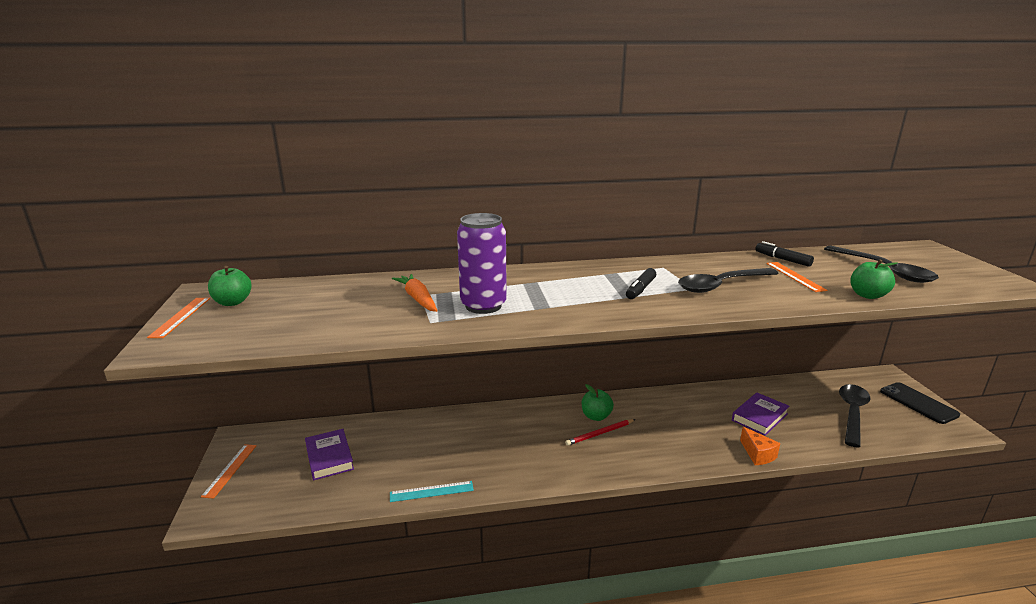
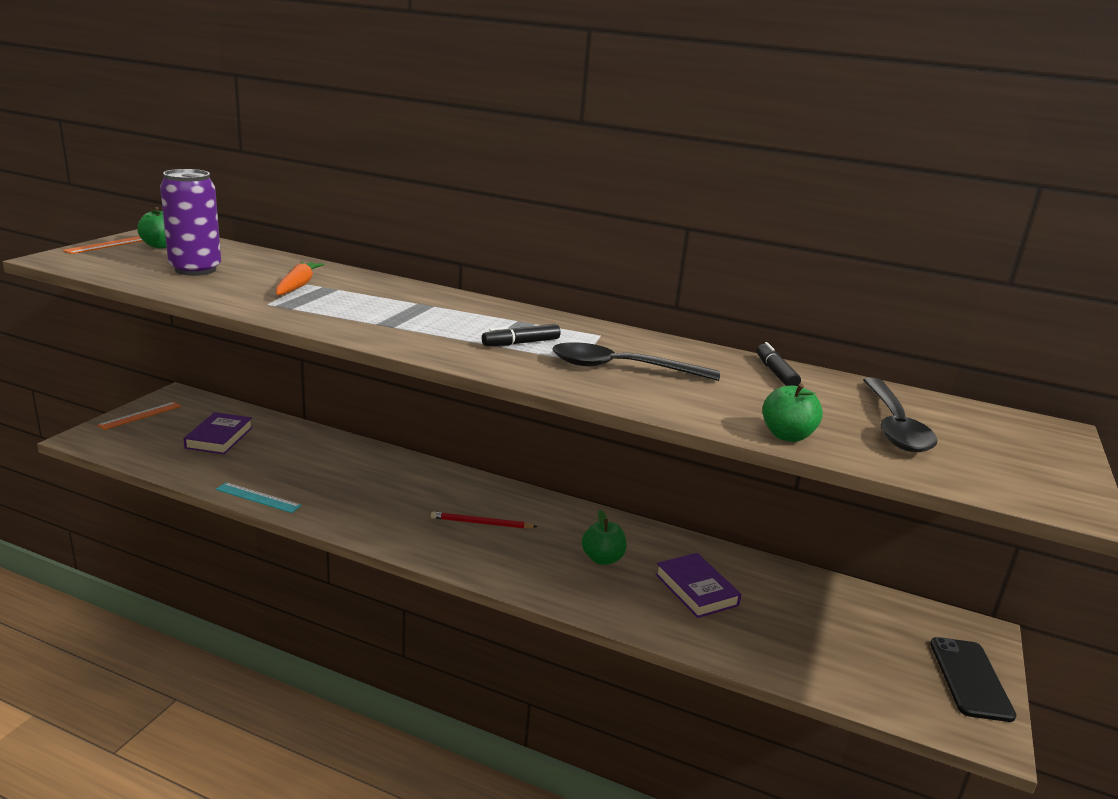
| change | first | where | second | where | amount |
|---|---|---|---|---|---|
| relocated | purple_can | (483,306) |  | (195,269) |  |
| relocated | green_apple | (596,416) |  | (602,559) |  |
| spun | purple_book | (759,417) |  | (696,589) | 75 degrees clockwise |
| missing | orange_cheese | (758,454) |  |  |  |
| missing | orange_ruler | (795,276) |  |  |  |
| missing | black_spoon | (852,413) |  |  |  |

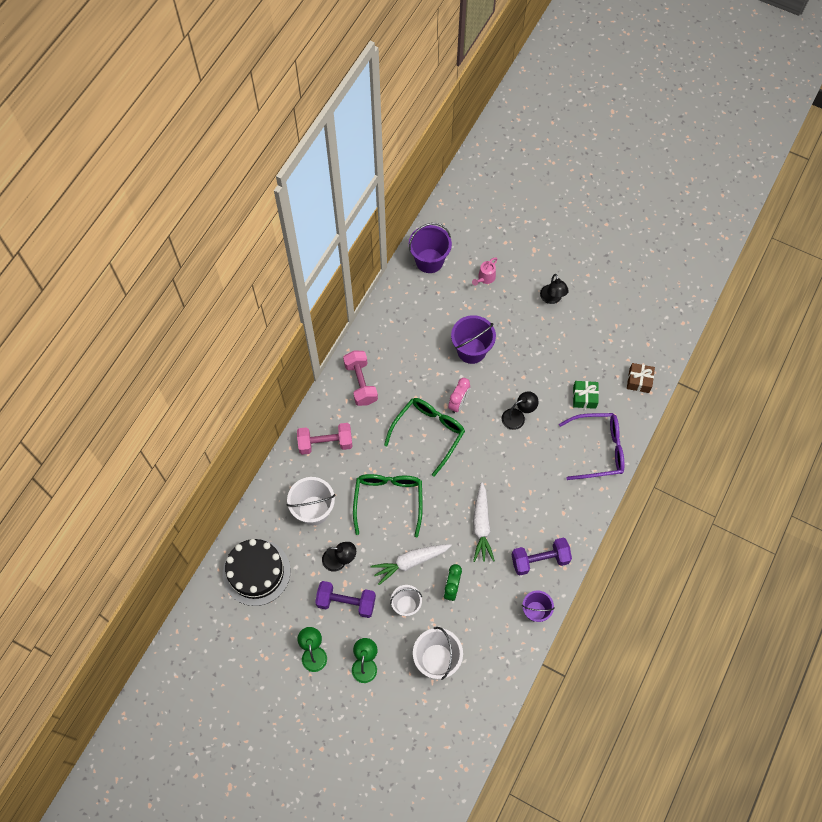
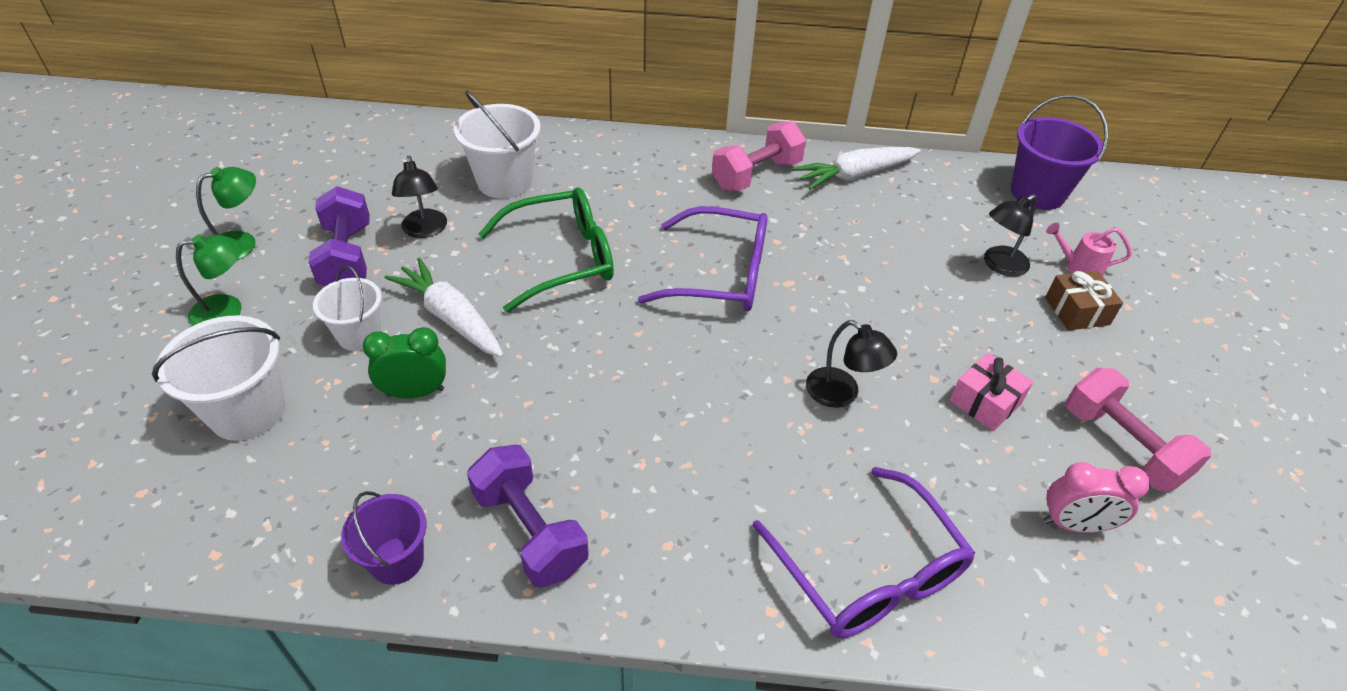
| change | first | where | second | where | amount |
|---|---|---|---|---|---|
| missing | black_cake | (256,572) |  |  |  |
| relocated | pink_dumbbell | (325,443) |  | (1121,446) |  |
| colour | green_glasses | (428,433) | purple_glasses | (720,275) |  |
| relocated | pink_clock | (458,403) |  | (1074,525) |  |
| missing | purple_bucket | (471,350) |  |  |  |
| relocated | white_carrot | (481,525) |  | (855,175) |  |
| relocated | black_lamp | (552,299) |  | (999,265) |  |
| missing | green_gift | (584,397) |  |  |  |
| relocated | brown_gift | (639,381) |  | (1076,311) |  |
| appeared |  |  | pink_gift | (985,402) |  |

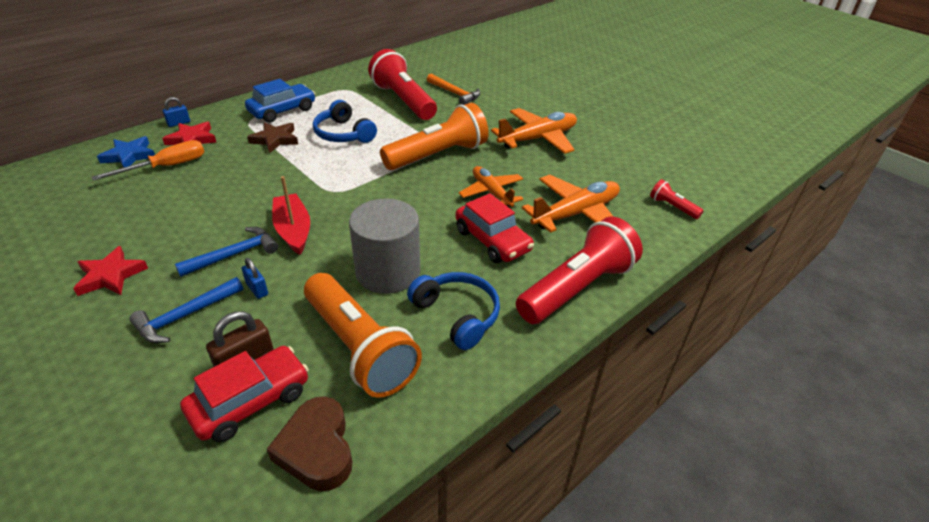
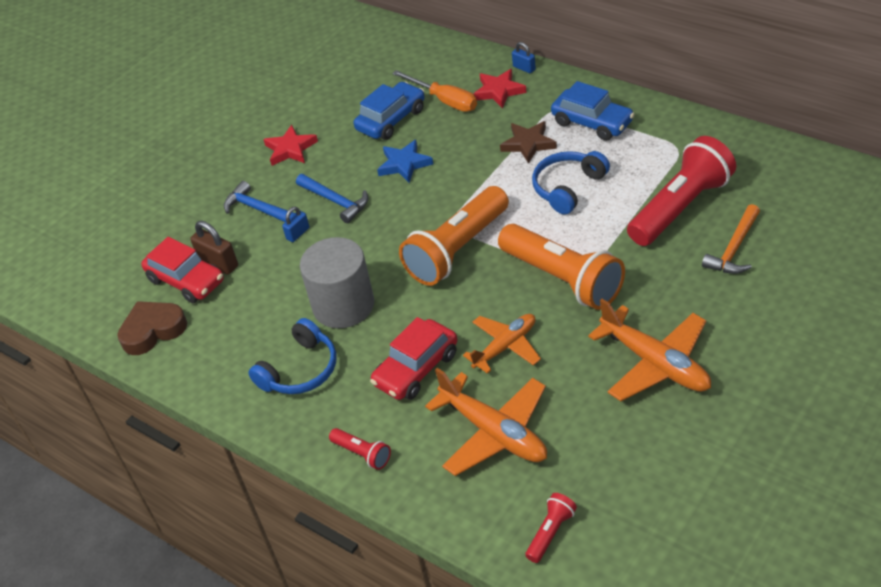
| change | first | where | second | where | amount |
|---|---|---|---|---|---|
| relocated | blue_star | (129,156) |  | (404,164) |  |
| missing | red_boat | (293,230) |  |  |  |
| relocated | orange_flashlight | (359,348) |  | (457,250) |  |
| size | red_flashlight | (577,288) |  | (362,454) | x0.44 |
| appeared |  |  | blue_car | (391,119) |  |

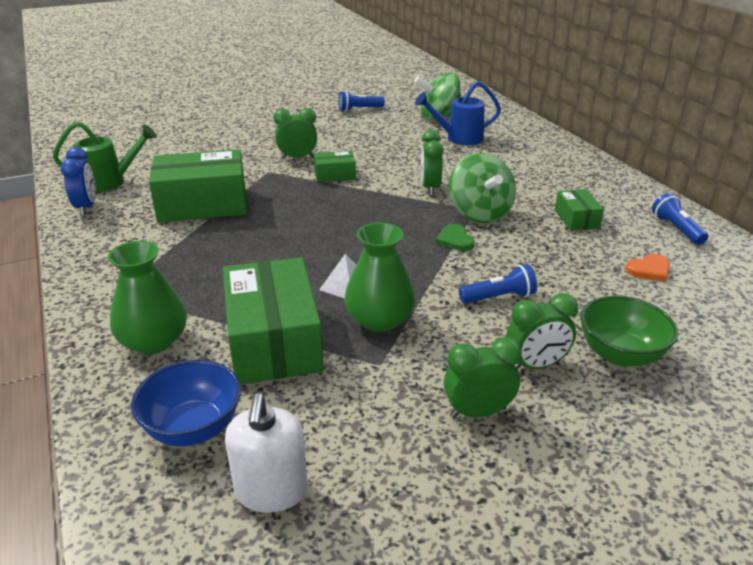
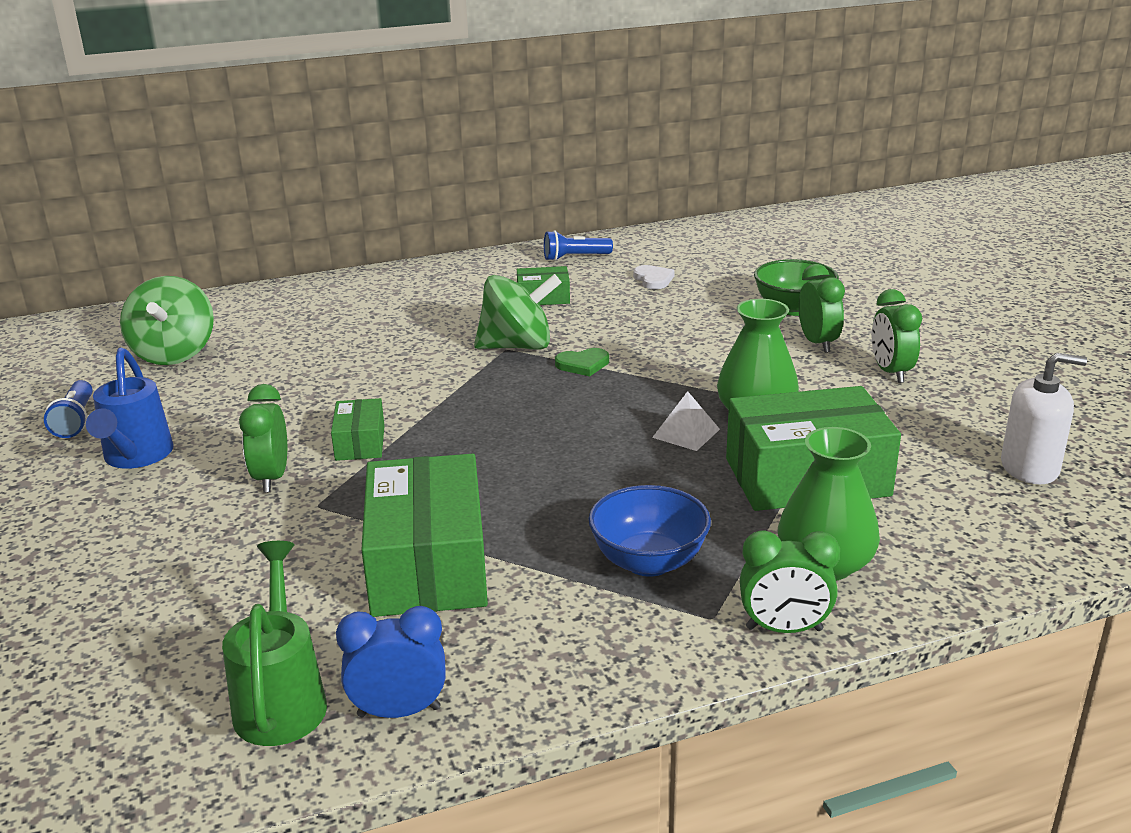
| change | first | where | second | where | amount |
|---|---|---|---|---|---|
| relocated | blue_bowl | (193,428) |  | (648,562) |  |
| relocated | blue_watering_can | (459,138) |  | (136,457) |  |
| relocated | green_clock | (430,188) |  | (784,629) |  |
| missing | blue_flashlight | (499,297) |  |  |  |
| colour | orange_heart | (649,270) | white_heart | (653,279) |  |

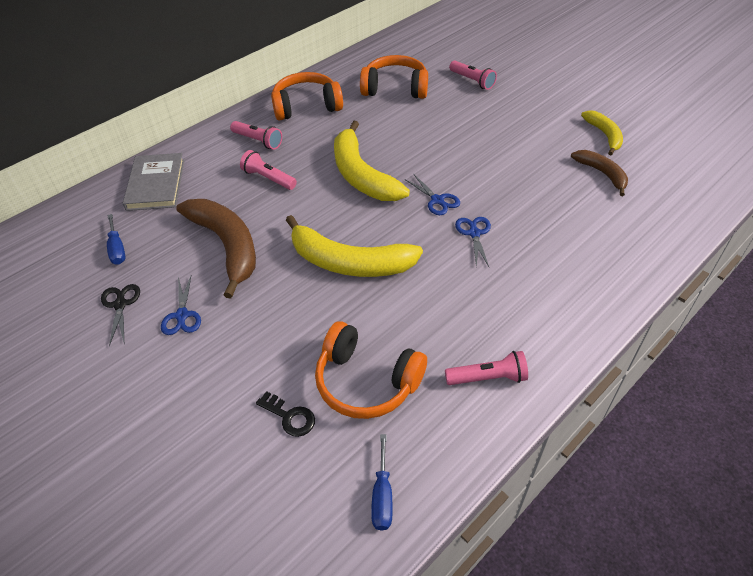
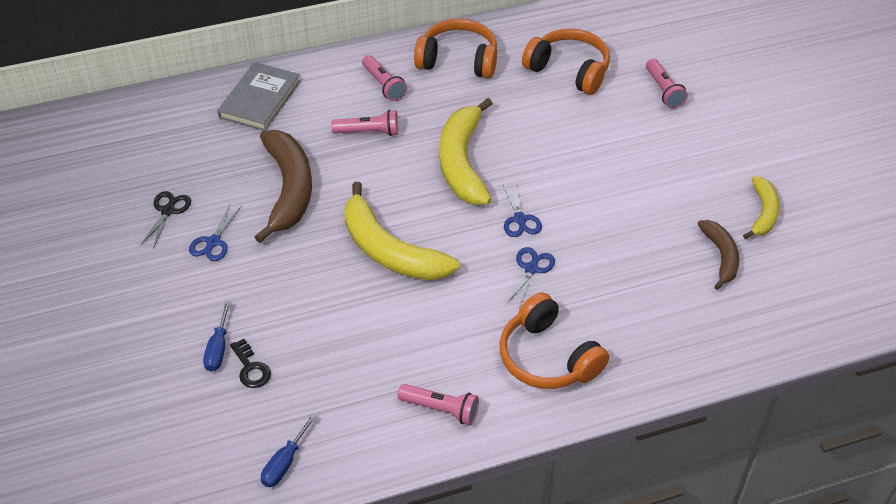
| change | first | where | second | where | amount |
|---|---|---|---|---|---|
| relocated | blue_screwdriver | (117,249) |  | (218,349) |  |
| spun | pink_flashlight | (268,178) |  | (368,132) | 120 degrees clockwise |
| relocated | orange_headphones | (366,381) |  | (548,357) |  |

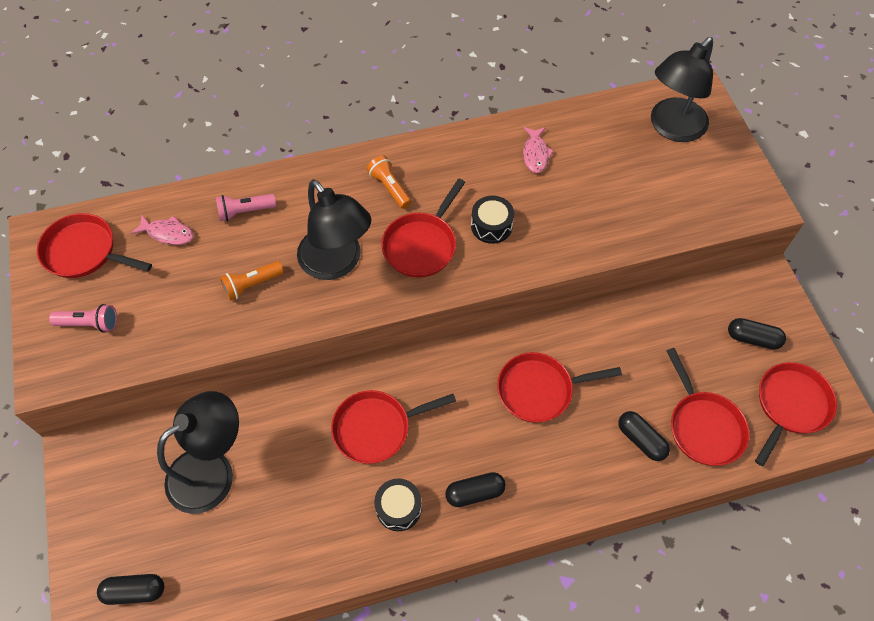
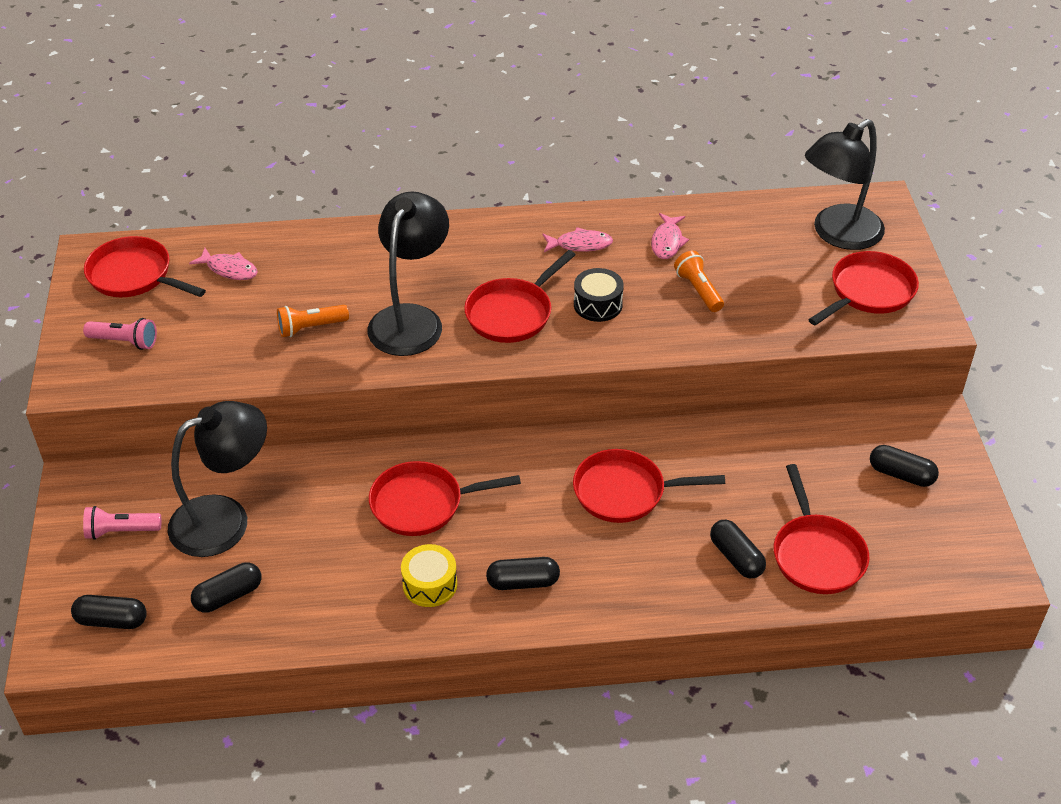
| change | first | where | second | where | amount |
|---|---|---|---|---|---|
| relocated | pink_flashlight | (245,211) |  | (121,531) |  |
| spun | black_lamp | (337,263) |  | (411,319) | 135 degrees counterclockwise |
| relocated | orange_flashlight | (390,188) |  | (698,290) |  |
| colour | black_drum | (398,508) | yellow_drum | (430,584) |  |
| relocated | red_pan | (790,405) |  | (868,292) |  |
| appeared |  |  | black_capsule | (228,596) |  |
| appeared |  |  | pink_fish | (580,244) |  |

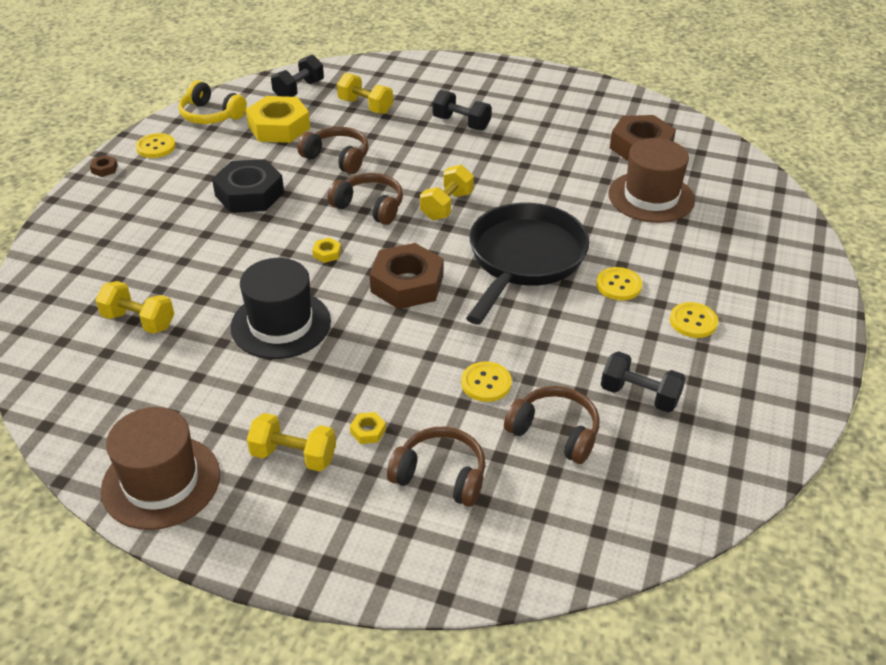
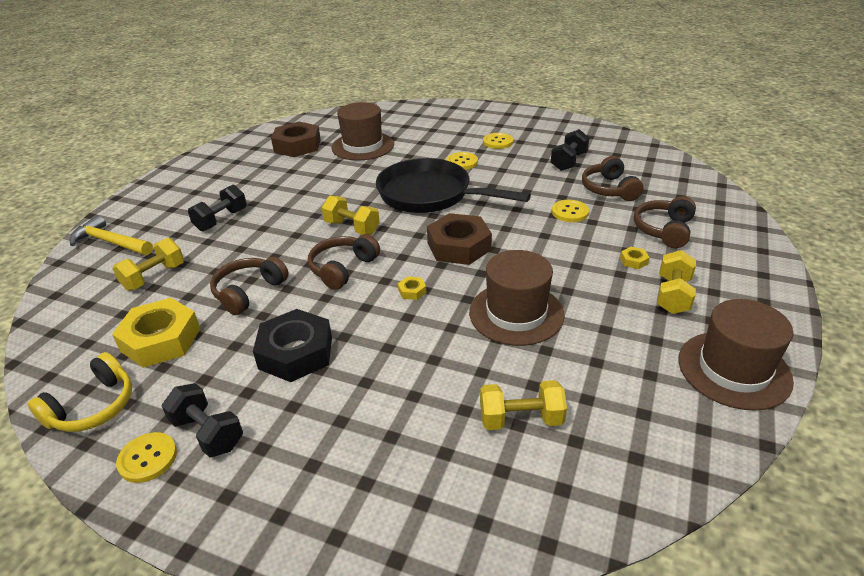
| change | first | where | second | where | amount |
|---|---|---|---|---|---|
| missing | brown_nut | (104,169) |  |  |  |
| spun | yellow_dumbbell | (139,321) |  | (521,419) | 60 degrees clockwise |
| colour | black_hat | (281,324) | brown_hat | (516,313) |  |
| relocated | black_dumbbell | (299,90) |  | (208,433) |  |
| spun | brown_headphones | (554,432) |  | (609,189) | 45 degrees counterclockwise |
| appeared |  |  | yellow_hammer | (110,242) |  |

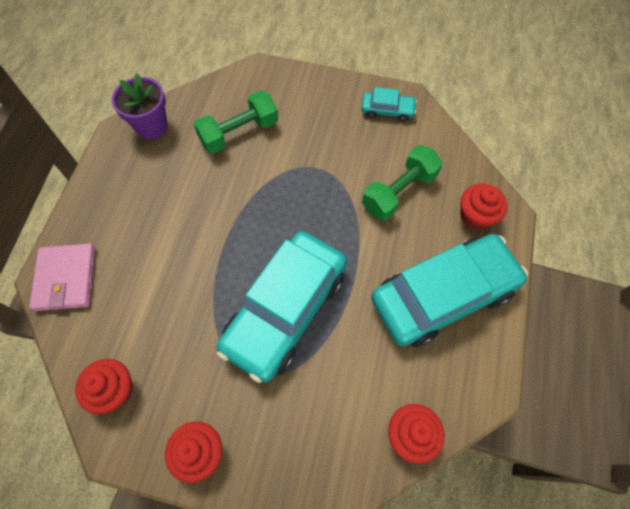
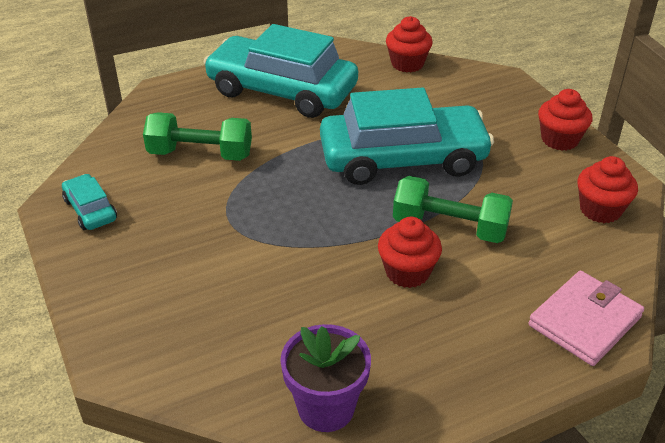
| change | first | where | second | where | amount |
|---|---|---|---|---|---|
| relocated | green_dumbbell | (239,133) |  | (449,227) |  |
| relocated | red_cupcake | (475,216) |  | (407,272) |  |

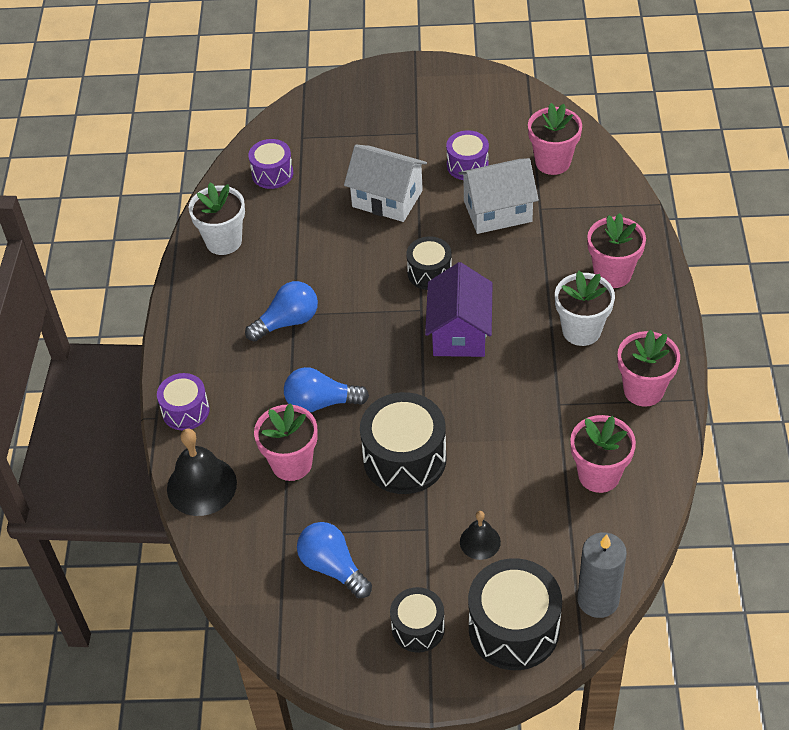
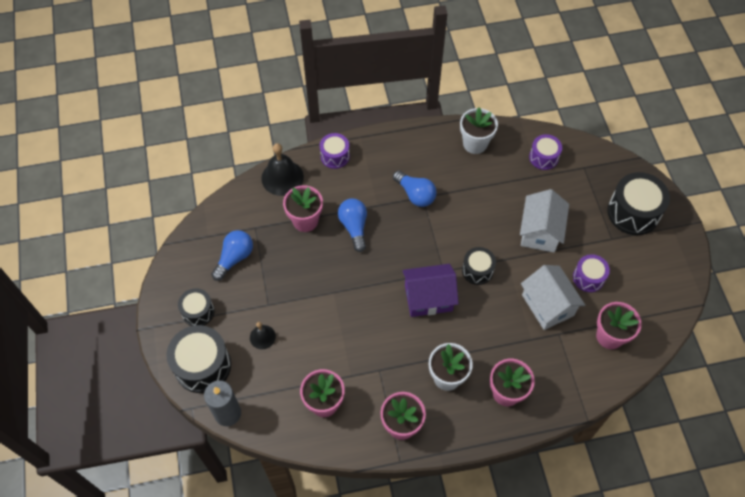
| change | first | where | second | where | amount |
|---|---|---|---|---|---|
| relocated | black_drum | (404,459) |  | (633,212) |  |

